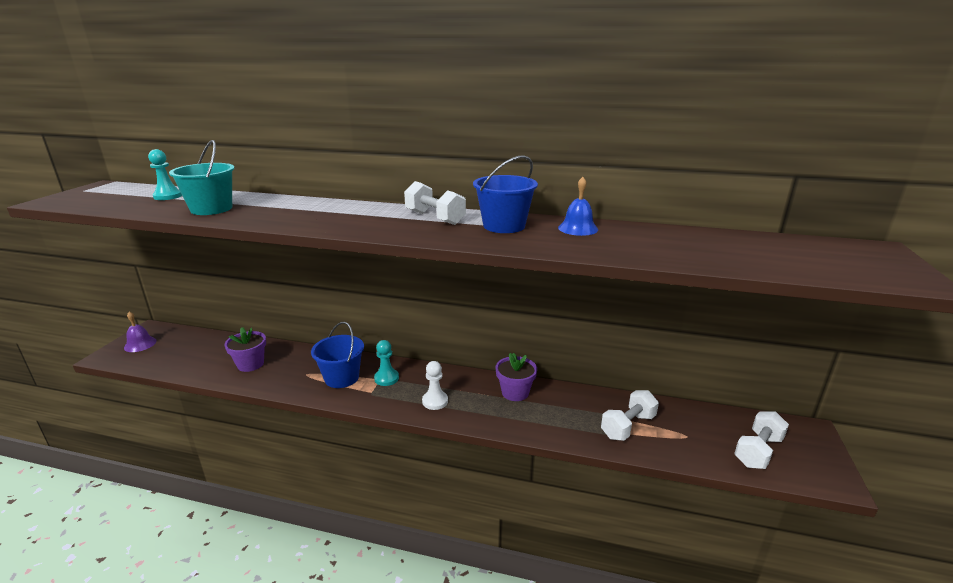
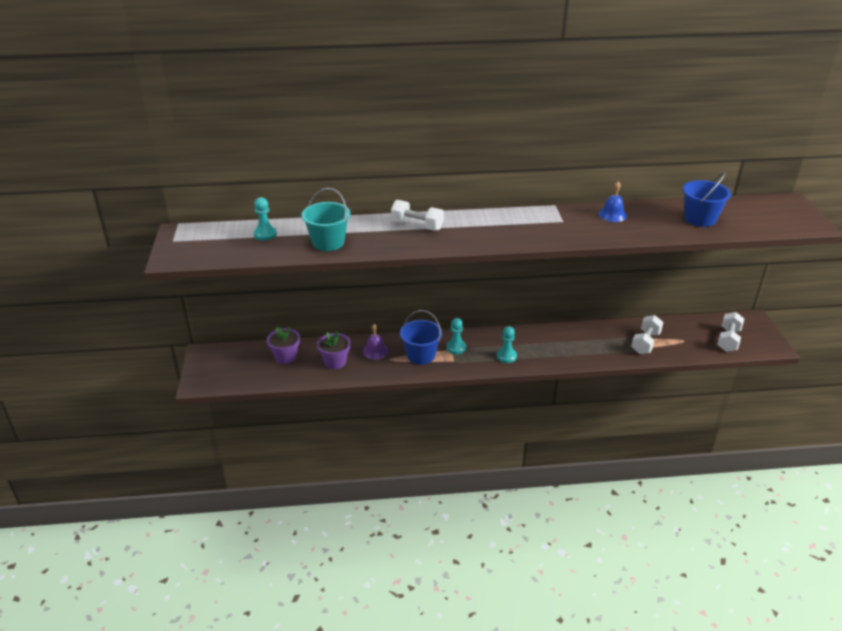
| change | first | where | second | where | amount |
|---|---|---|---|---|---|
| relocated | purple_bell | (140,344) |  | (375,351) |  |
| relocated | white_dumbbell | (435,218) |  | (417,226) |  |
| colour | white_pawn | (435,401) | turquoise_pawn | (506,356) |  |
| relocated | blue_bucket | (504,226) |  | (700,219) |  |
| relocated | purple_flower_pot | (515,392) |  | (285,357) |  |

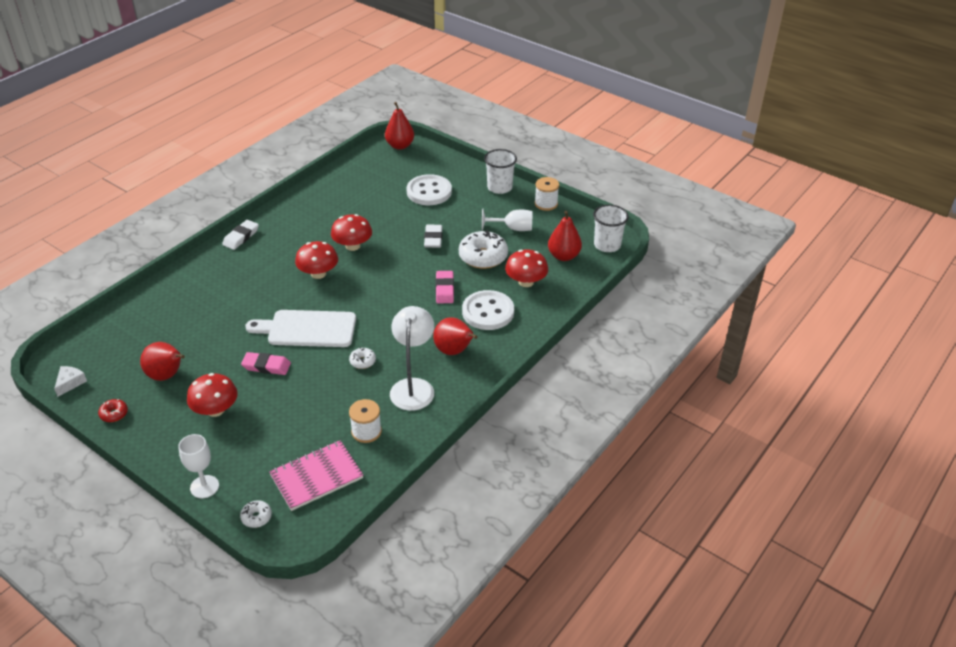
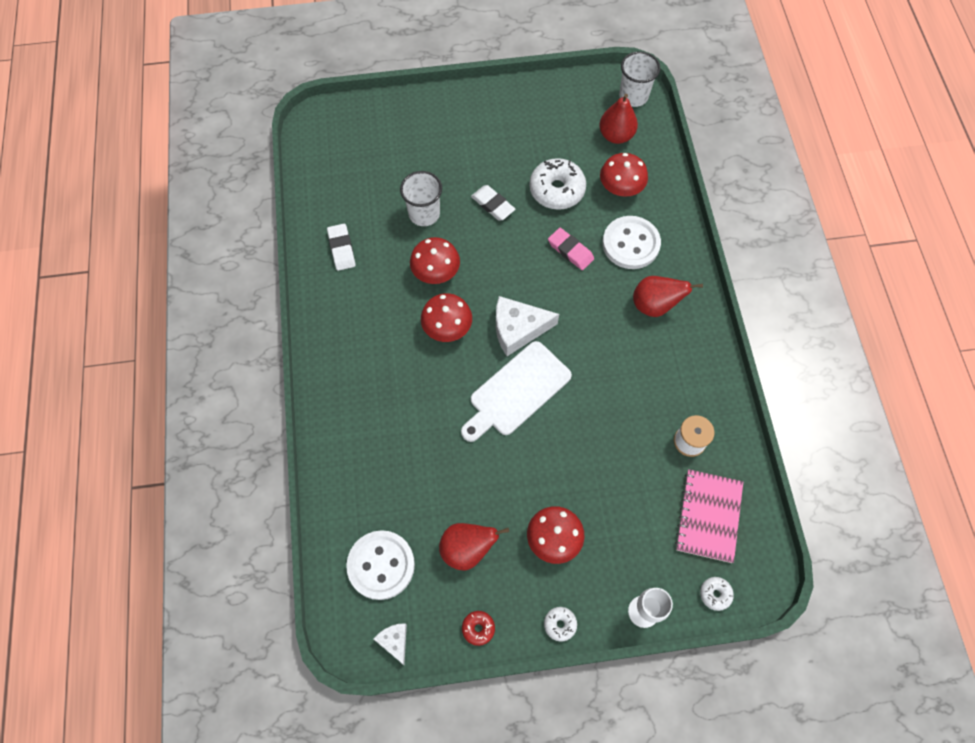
| change | first | where | second | where | amount |
|---|---|---|---|---|---|
| relocated | white_eraser | (241,237) |  | (341,249) |  |
| missing | pink_eraser | (266,366) |  |  |  |
| relocated | white_donut | (362,361) |  | (560,624) |  |
| missing | red_pear | (400,146) |  |  |  |
| missing | white_lamp | (413,387) |  |  |  |
| relocated | white_button | (429,192) |  | (381,565) |  |
| missing | white_goblet | (513,228) |  |  |  |
| relocated | white_cup | (499,187) |  | (424,214) |  |
| missing | white_spool | (546,204) |  |  |  |
| appeared |  |  | white_cheese | (518,329) |  |

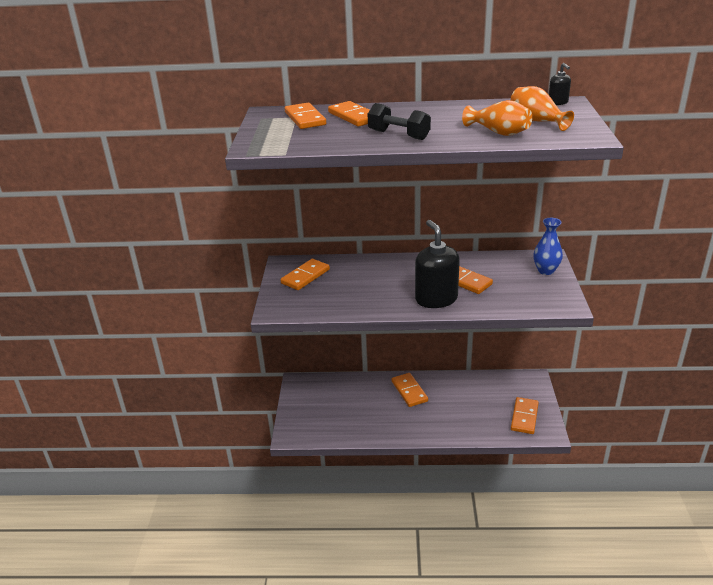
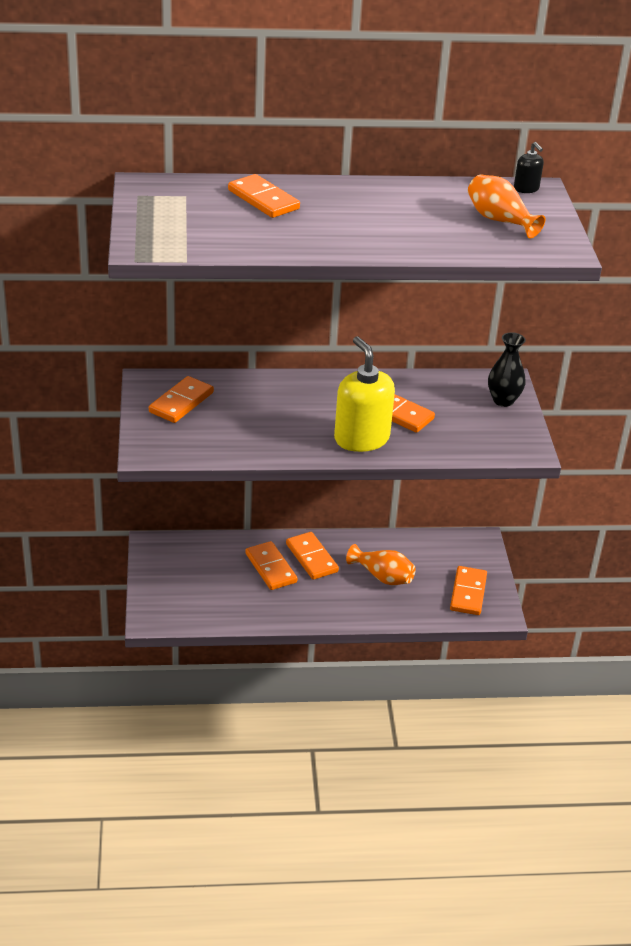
| change | first | where | second | where | amount |
|---|---|---|---|---|---|
| relocated | orange_domino | (305,118) |  | (270,568) |  |
| missing | black_dumbbell | (399,135) |  |  |  |
| colour | black_soap_dispenser | (436,299) | yellow_soap_dispenser | (361,438) |  |
| relocated | orange_vase | (499,133) |  | (382,577) |  |
| colour | blue_vase | (546,270) | black_vase | (503,400) |  |

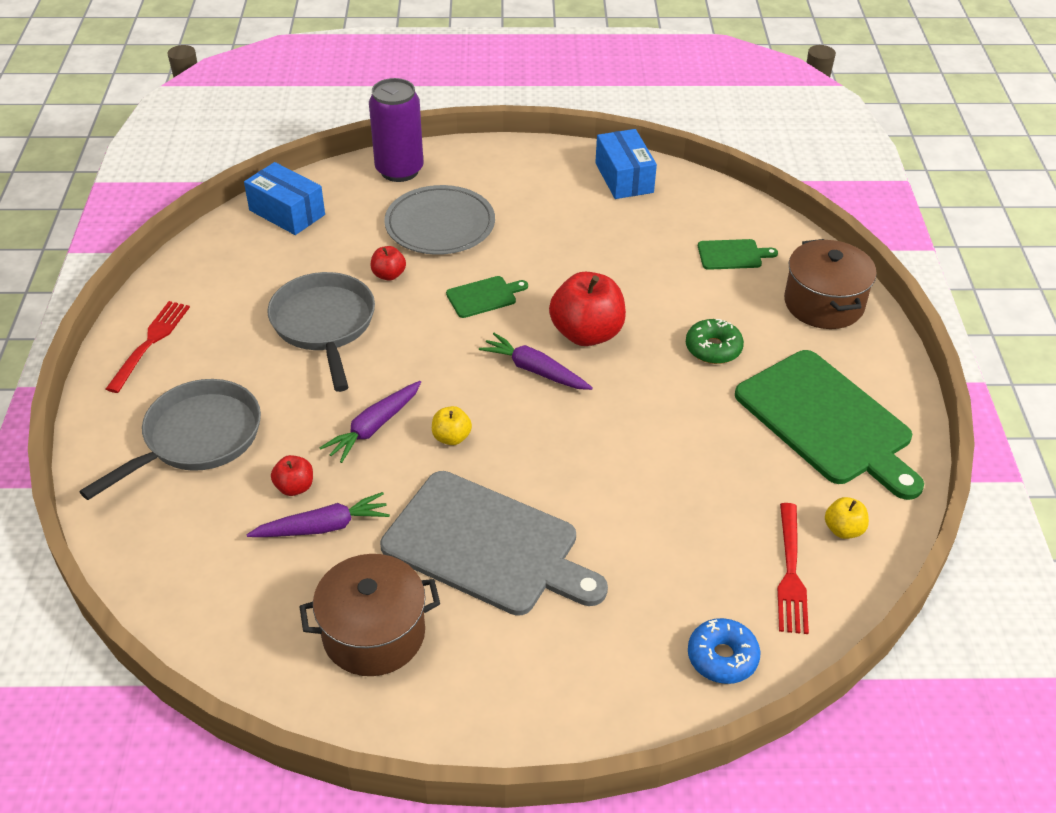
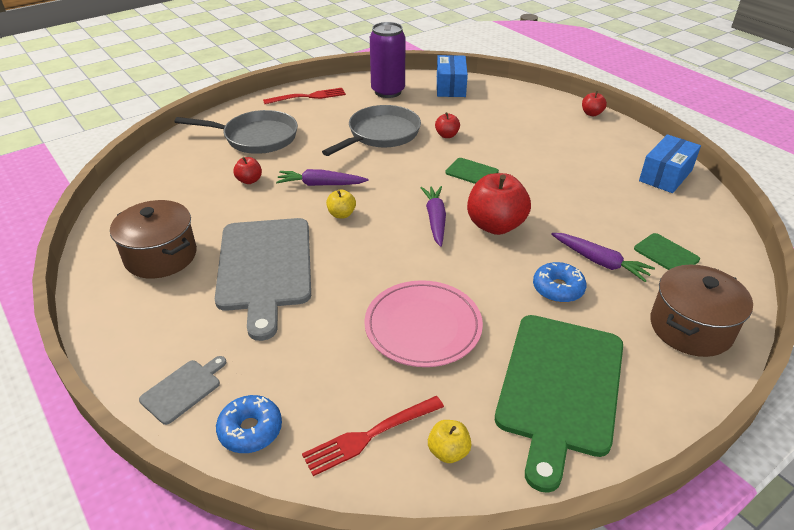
| change | first | where | second | where | amount |
|---|---|---|---|---|---|
| relocated | purple_carrot | (323,527) |  | (600,262) |  |
| relocated | purple_can | (399,170) |  | (388,91) |  |
| missing | grey_plate | (440,225) |  |  |  |
| colour | green_donut | (713,348) | blue_donut | (558,288) |  |
| appeared |  |  | grey_cutting_board | (183,389) |  |
| appeared |  |  | pink_plate | (423,326) |  |
| appeared |  |  | red_apple | (591,113) |  |

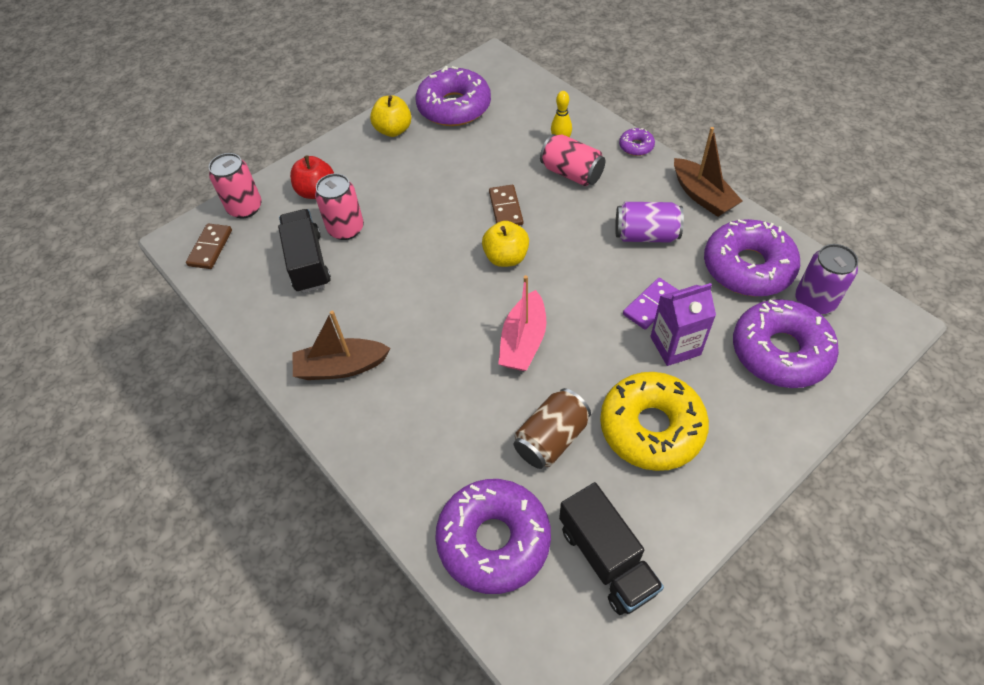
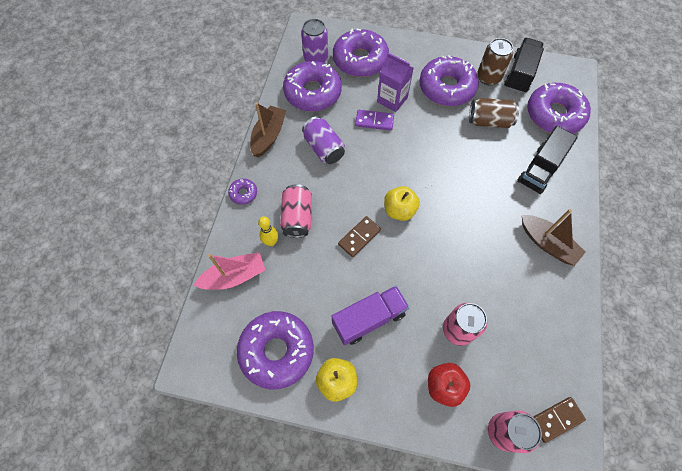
| change | first | where | second | where | amount |
|---|---|---|---|---|---|
| relocated | black_truck | (308,262) |  | (540,169) |  |
| relocated | pink_boat | (523,341) |  | (234,276) |  |
| colour | yellow_donut | (651,427) | purple_donut | (446,88) |  |
| appeared |  |  | purple_truck | (369,319) |  |
| appeared |  |  | brown_can | (488,77) |  |

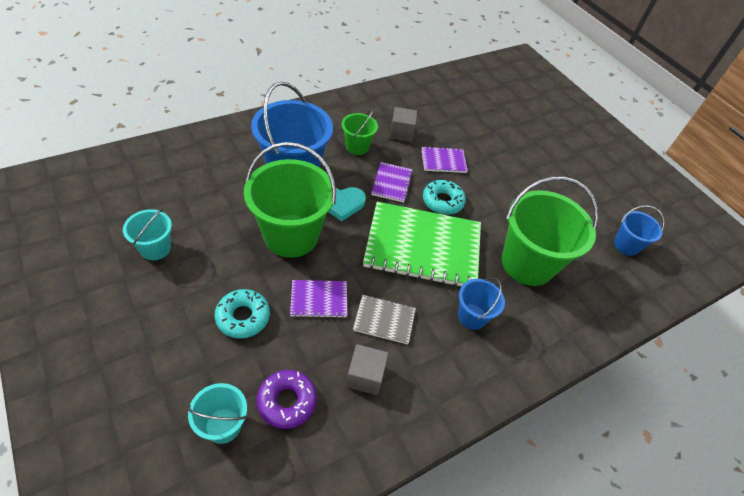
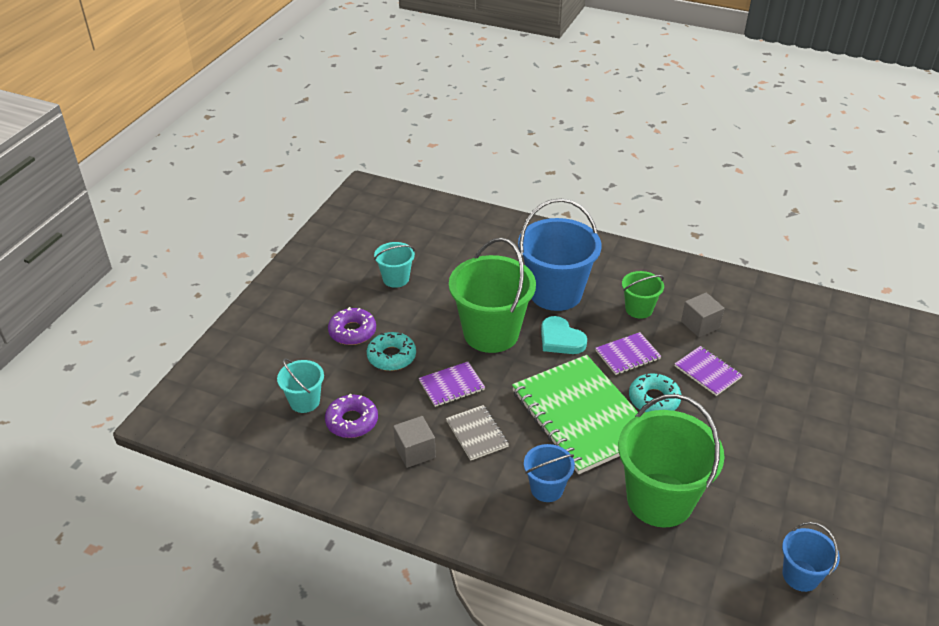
| change | first | where | second | where | amount |
|---|---|---|---|---|---|
| spun | purple_notebook | (319,299) |  | (451,385) | 75 degrees counterclockwise |
| appeared |  |  | purple_donut | (352,331) |  |

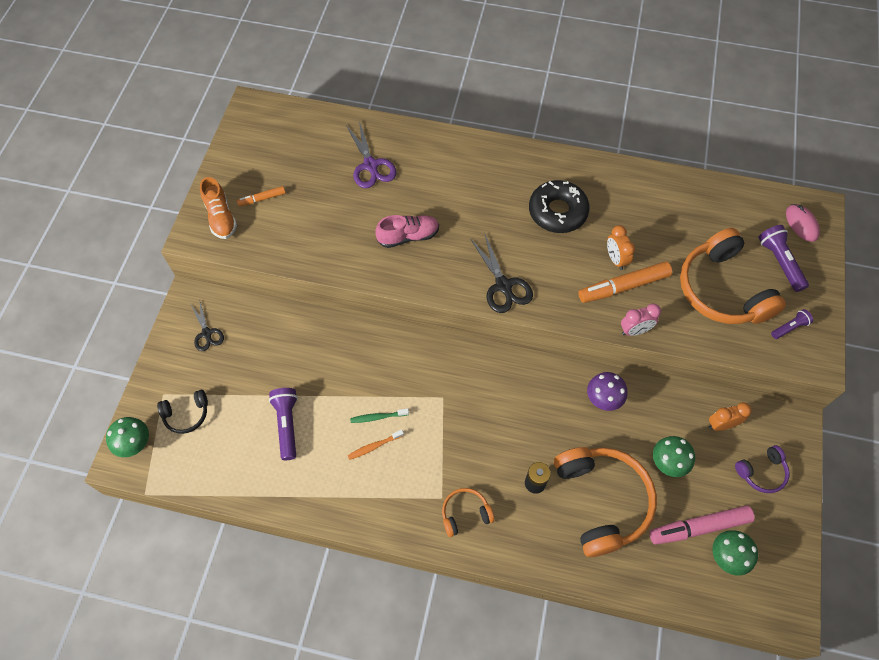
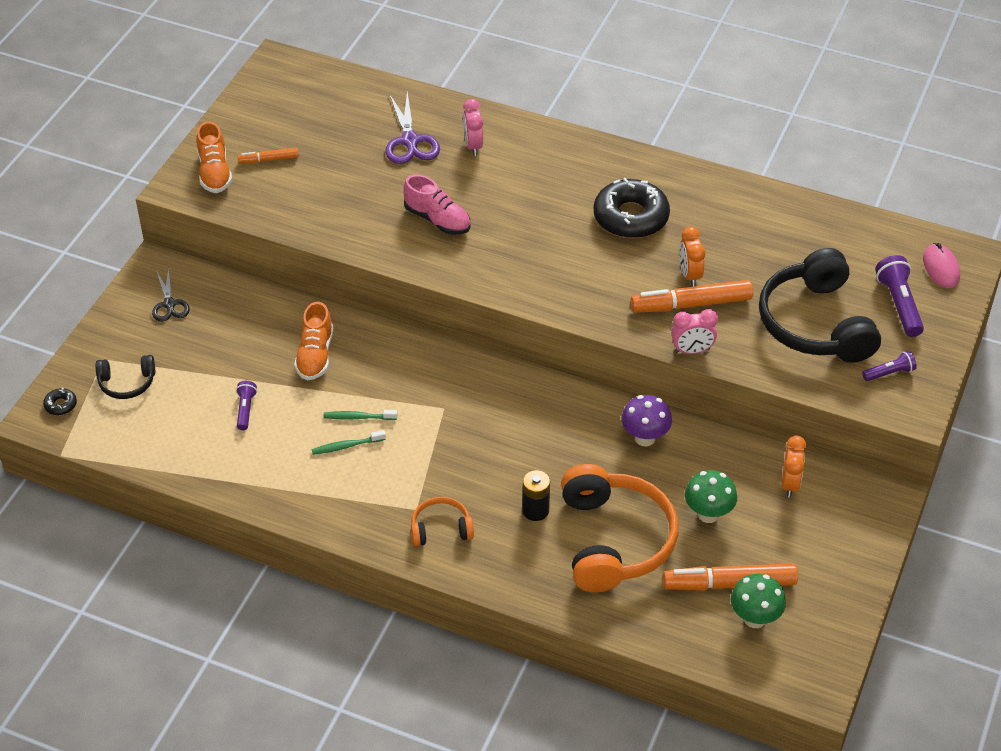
| change | first | where | second | where | amount |
|---|---|---|---|---|---|
| exchanged | green_mushroom | (136,444) | black_donut | (60,405) |  |
| size | purple_flashlight | (287,425) |  | (245,410) | x0.59 |
| colour | orange_toothbrush | (374,446) | green_toothbrush | (347,446) |  |
| spun | pink_shoe | (408,236) |  | (438,220) | 45 degrees clockwise |
| missing | black_scissors | (503,285) |  |  |  |
| colour | pink_marker | (699,527) | orange_marker | (730,584) |  |
| colour | orange_headphones | (722,290) | black_headphones | (815,323) |  |
| spun | orange_clock | (721,425) |  | (790,484) | 105 degrees clockwise |
| missing | purple_headphones | (761,472) |  |  |  |
| appeared |  |  | orange_shoe | (315,355) |  |
| appeared |  |  | pink_clock | (473,146) |  |

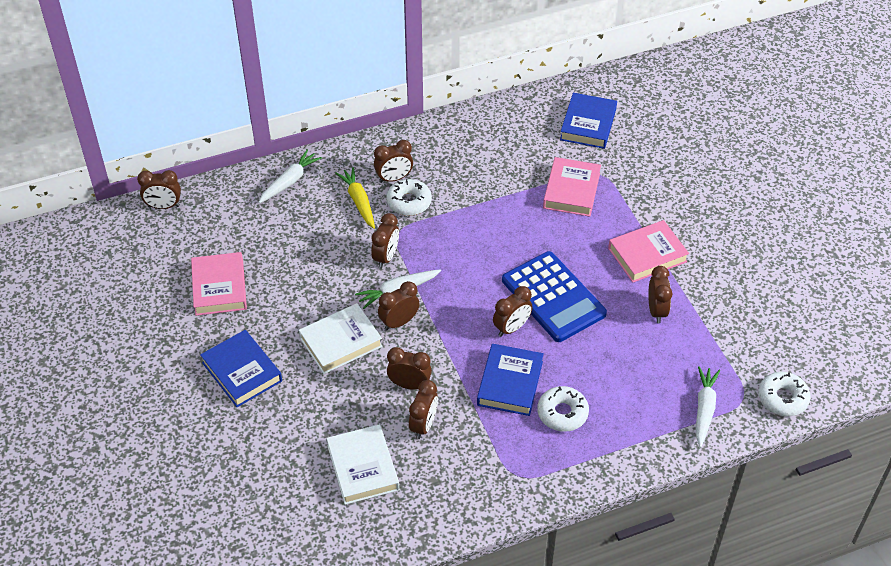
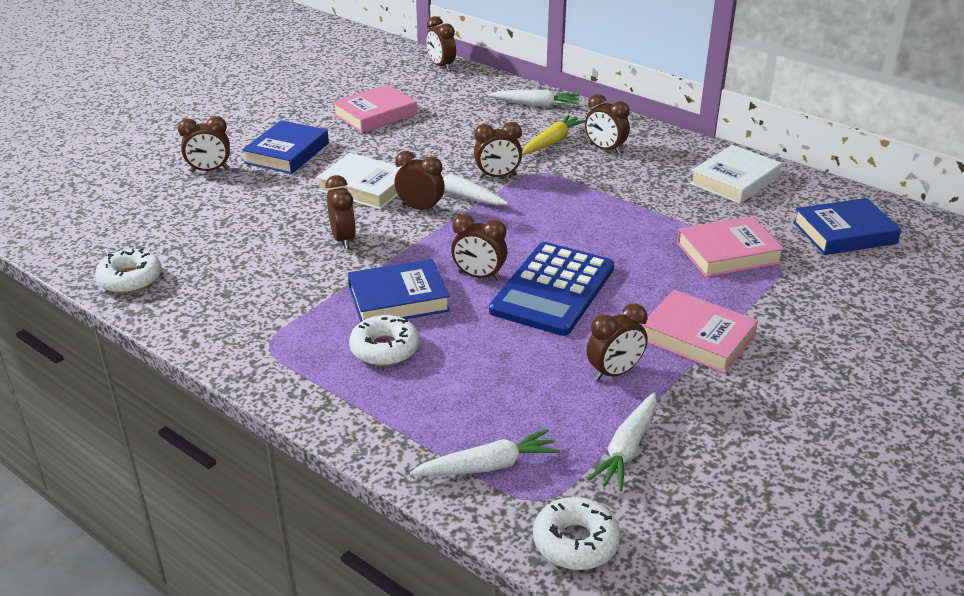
| change | first | where | second | where | amount |
|---|---|---|---|---|---|
| relocated | white_book | (363,468) |  | (734,180) |  |
| relocated | white_donut | (409,202) |  | (130,279) |  |
| relocated | brown_clock | (423,425) |  | (209,170) |  |
| appeared |  |  | white_carrot | (627,449) |  |

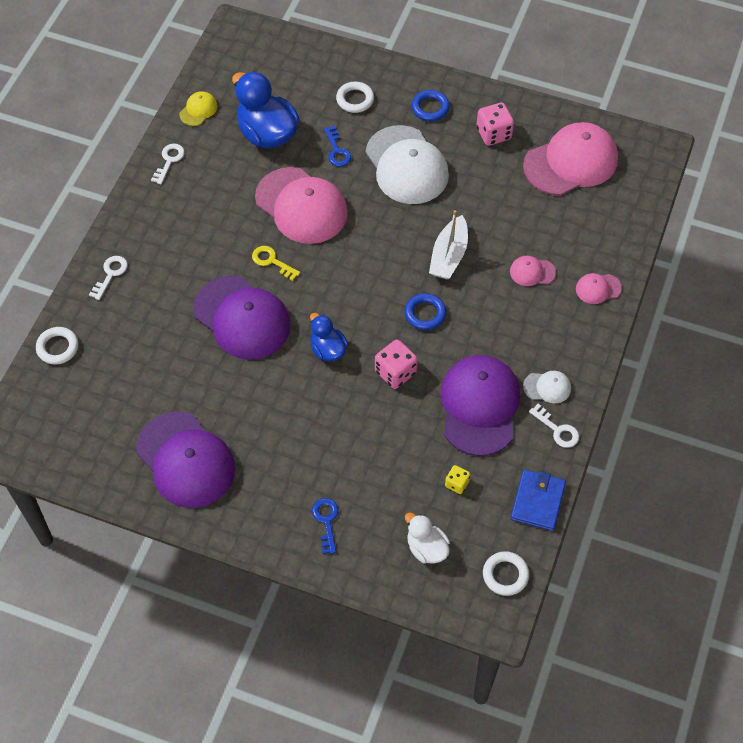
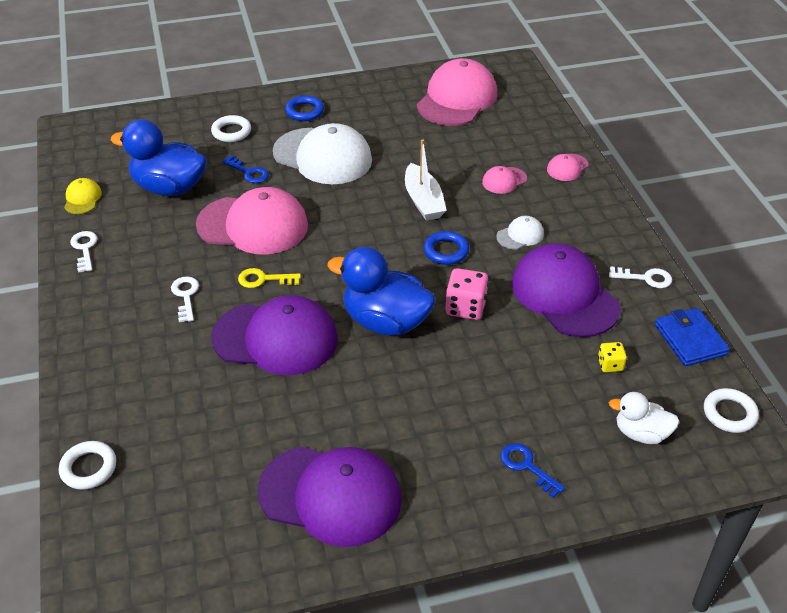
| change | first | where | second | where | amount |
|---|---|---|---|---|---|
| relocated | white_key | (110,274) |  | (185,296) |  |
| size | blue_duck | (328,349) |  | (385,321) | x1.78 |
| missing | pink_dice | (493,134) |  |  |  |
| relocated | white_cap | (547,387) |  | (520,235) |  |

